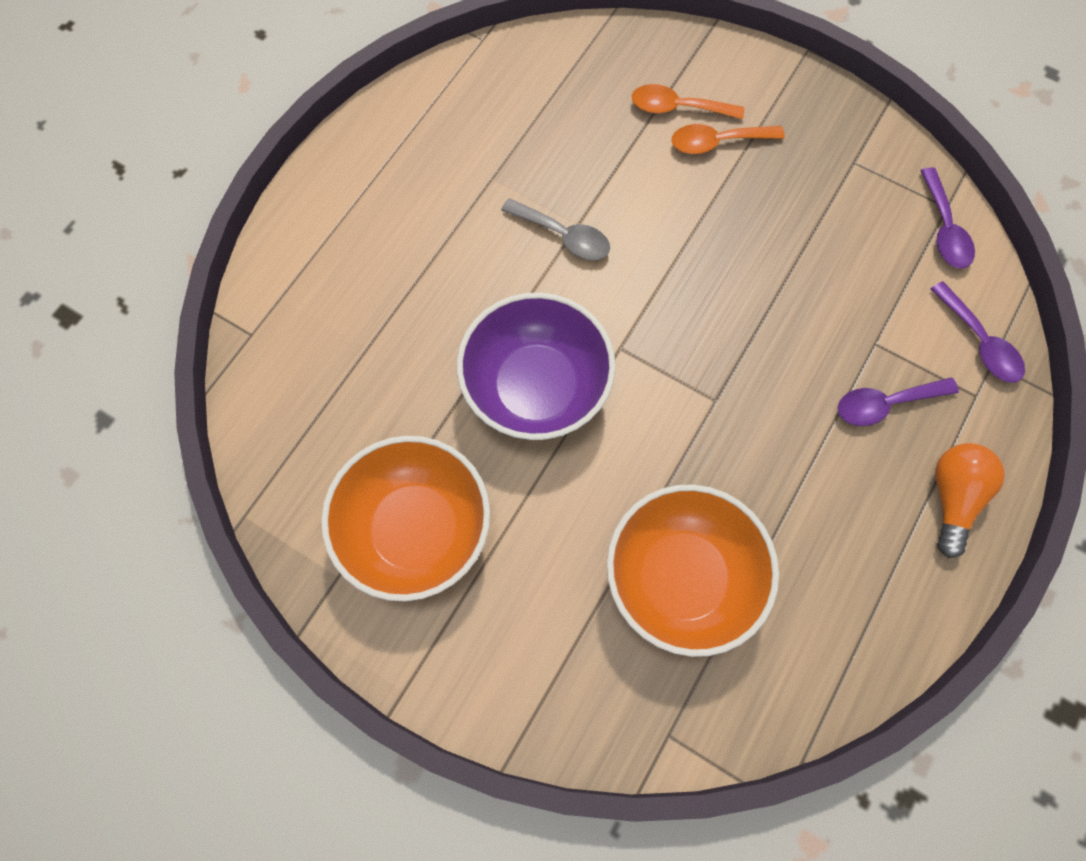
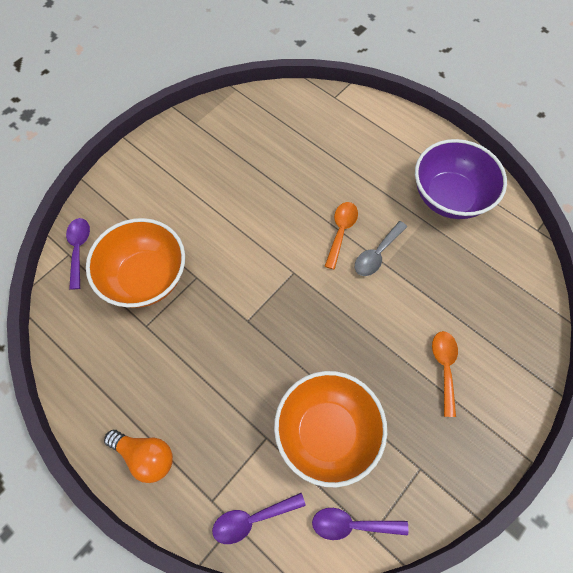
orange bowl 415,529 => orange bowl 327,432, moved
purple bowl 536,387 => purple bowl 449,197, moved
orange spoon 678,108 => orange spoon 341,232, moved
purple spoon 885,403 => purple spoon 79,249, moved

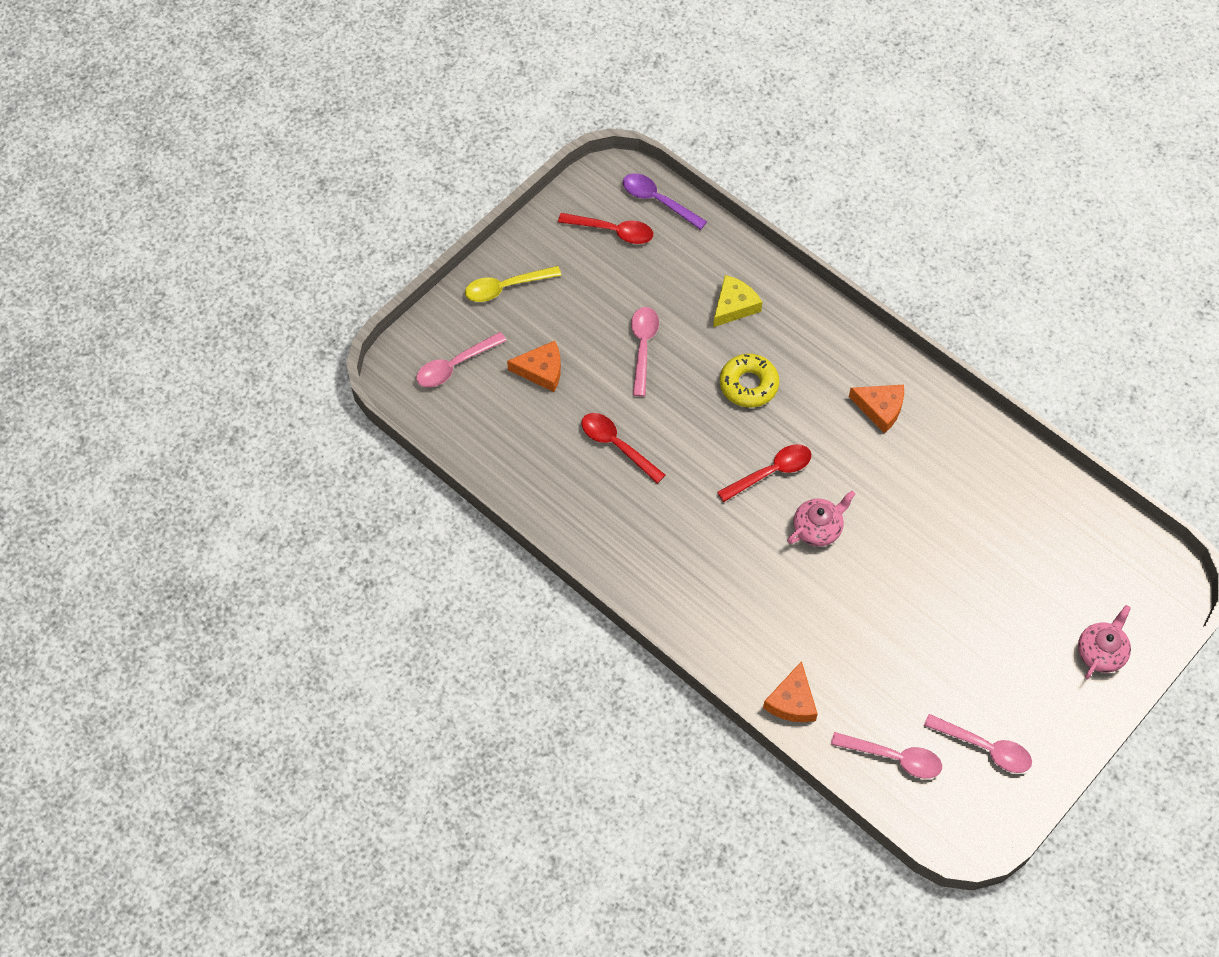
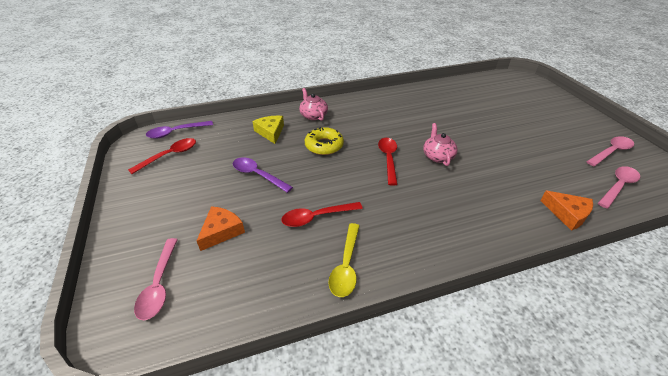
orange cheese 880,408 => nothing
yellow spoon 506,287 => yellow spoon 346,265, moved
pink teapot 1101,652 => pink teapot 313,115, moved
pink spoon 643,347 => purple spoon 258,175

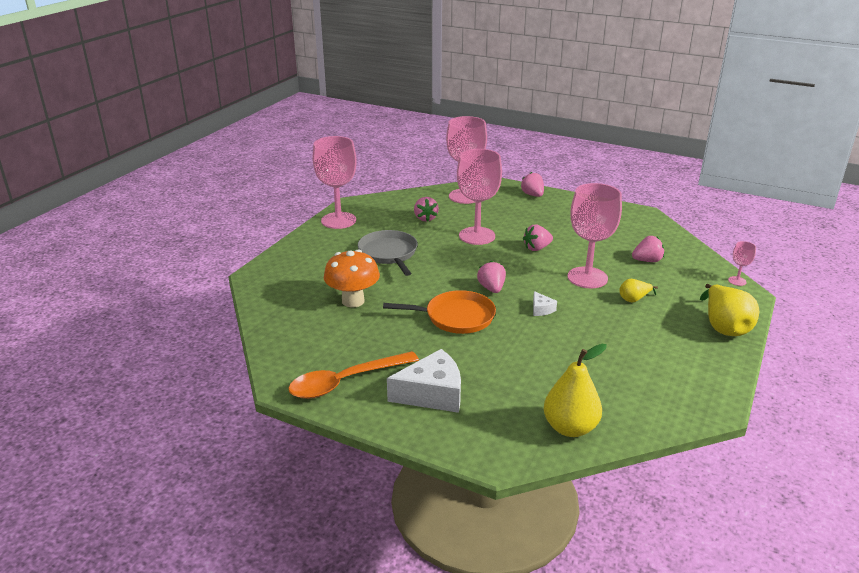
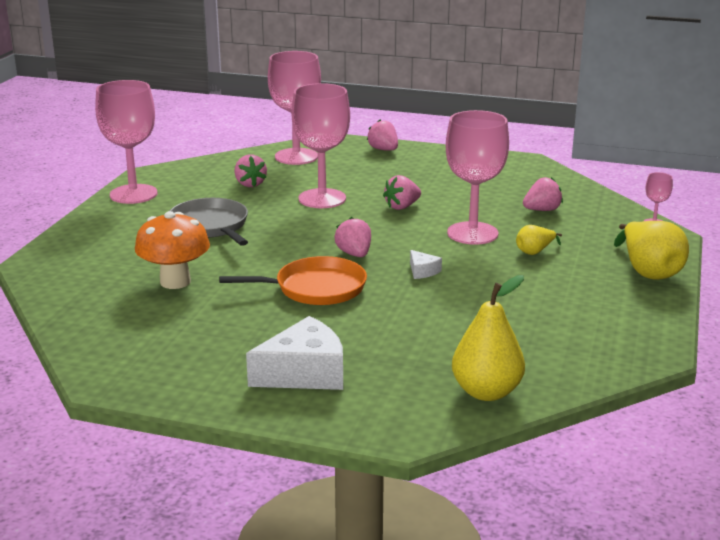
orange spoon 345,382 => nothing

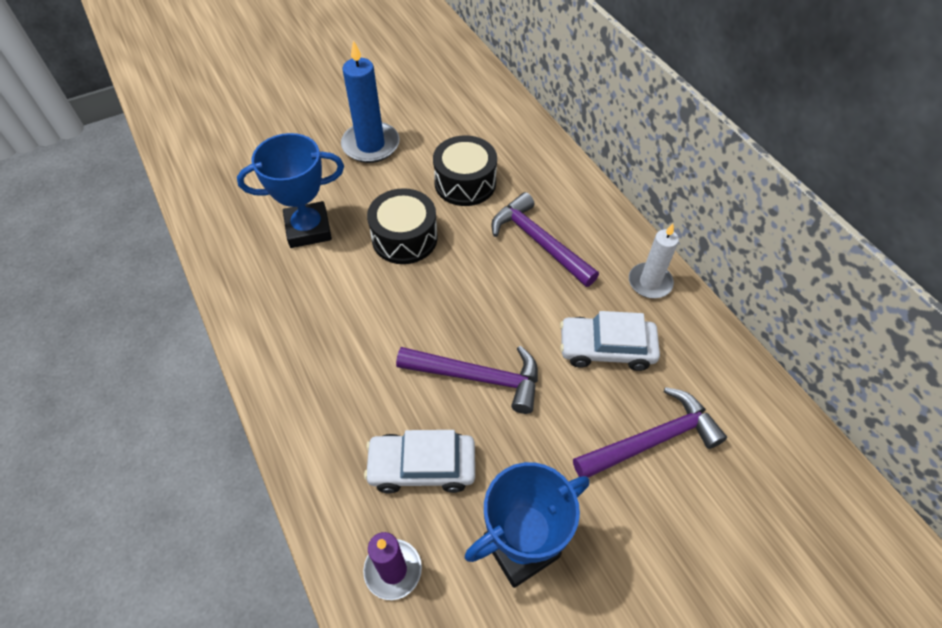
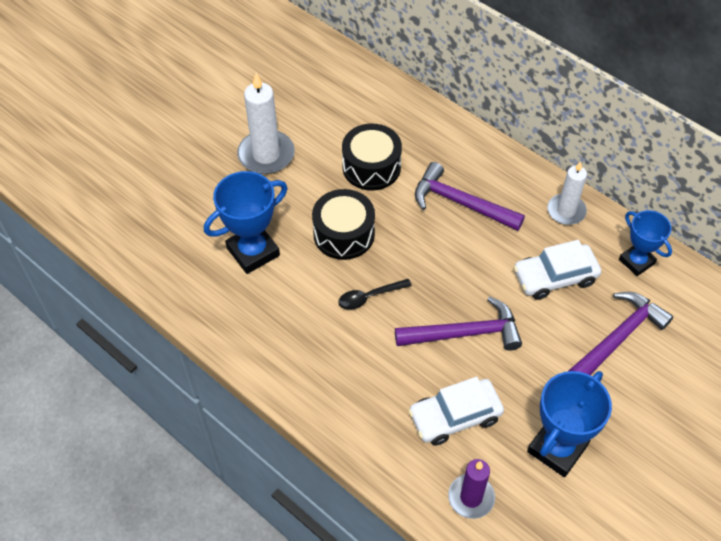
nothing => black spoon 369,297
nothing => blue trophy 636,261
blue candle 371,145 => white candle 266,155

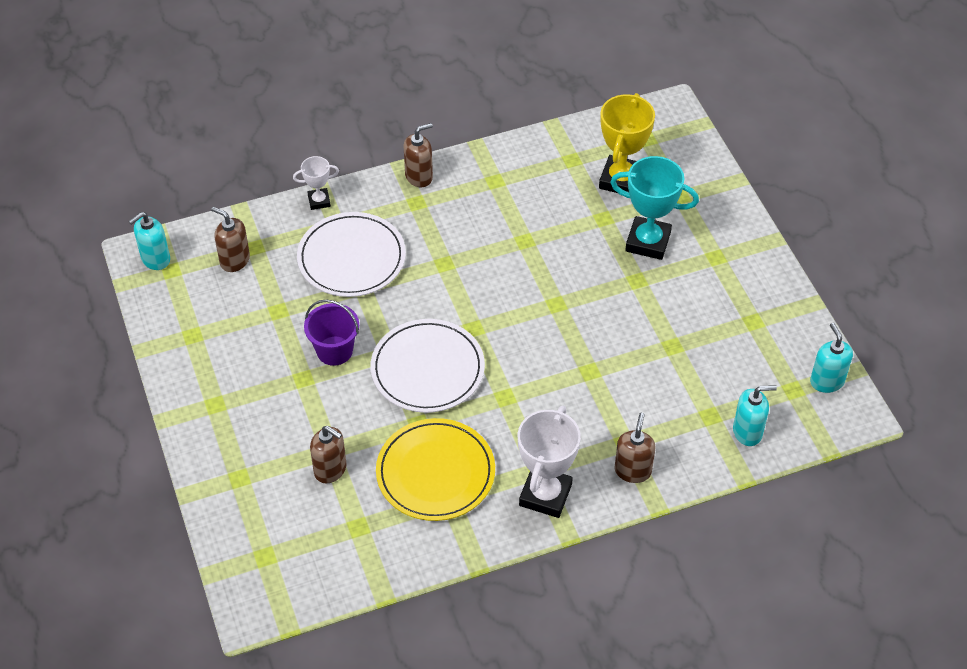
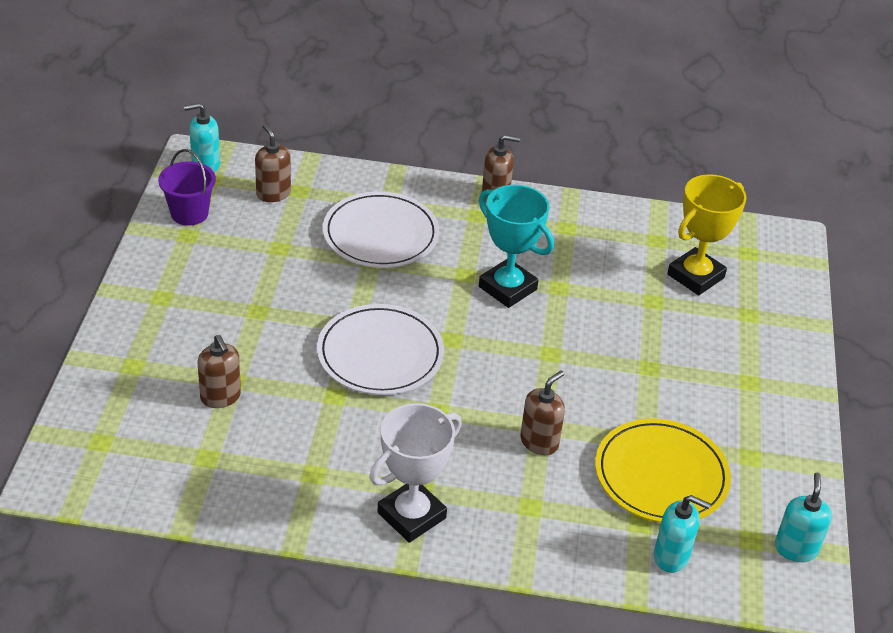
white trophy 319,201 => nothing
purple bucket 334,351 => purple bucket 189,213, moved
yellow plate 435,472 => yellow plate 661,475, moved
turquoise trophy 648,242 => turquoise trophy 507,288, moved
brown soap dispenser 632,470 => brown soap dispenser 539,442, moved

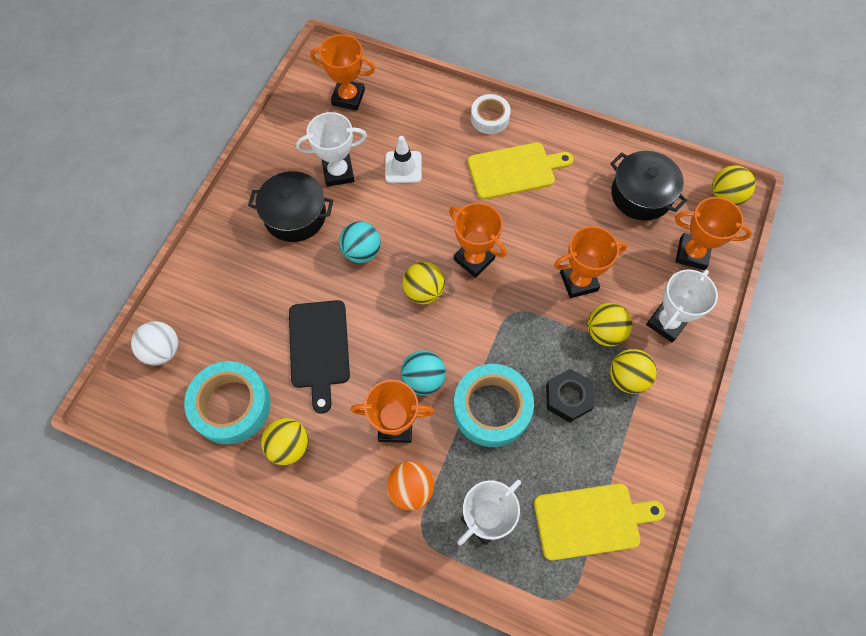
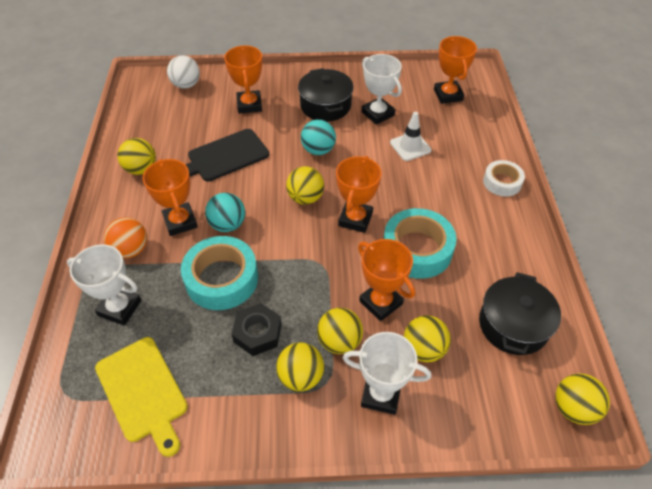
yellow cutting board 515,170 => nothing
nothing => yellow ball 423,349
turquoise tape 231,406 => turquoise tape 417,249, moved
orange trophy 692,254 => orange trophy 249,105, moved

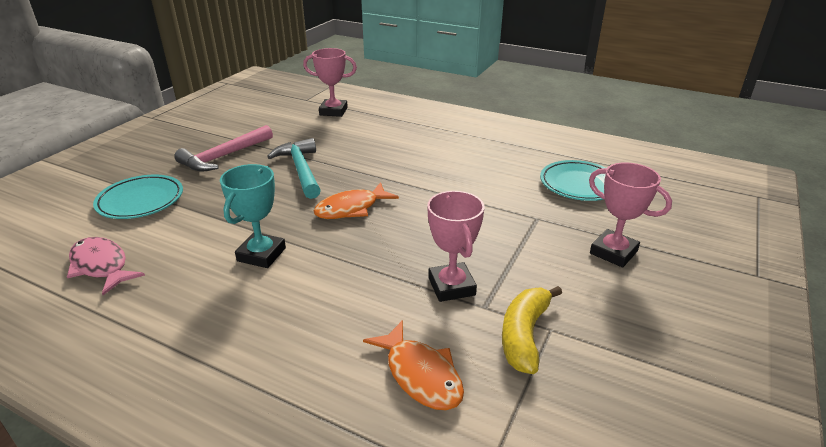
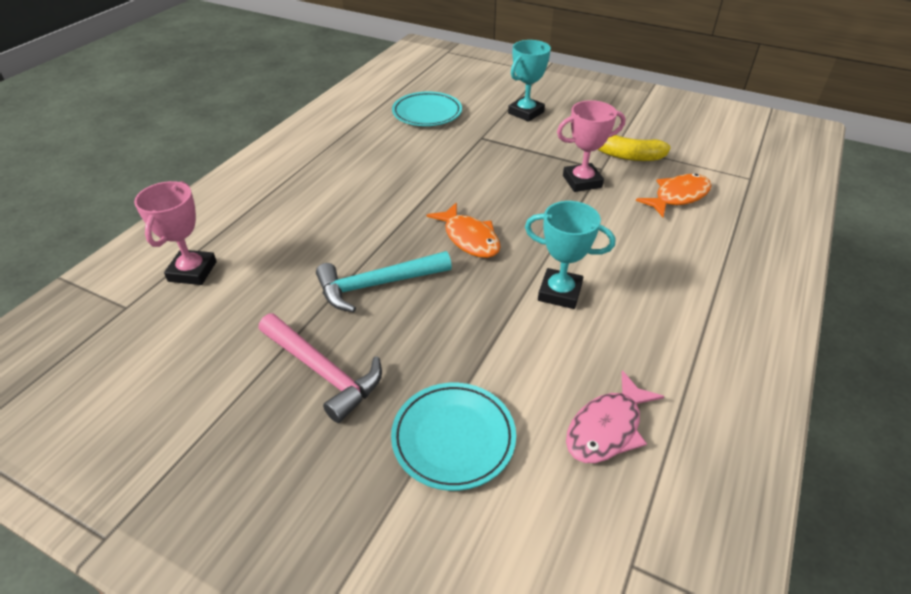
pink trophy 613,252 => turquoise trophy 526,113

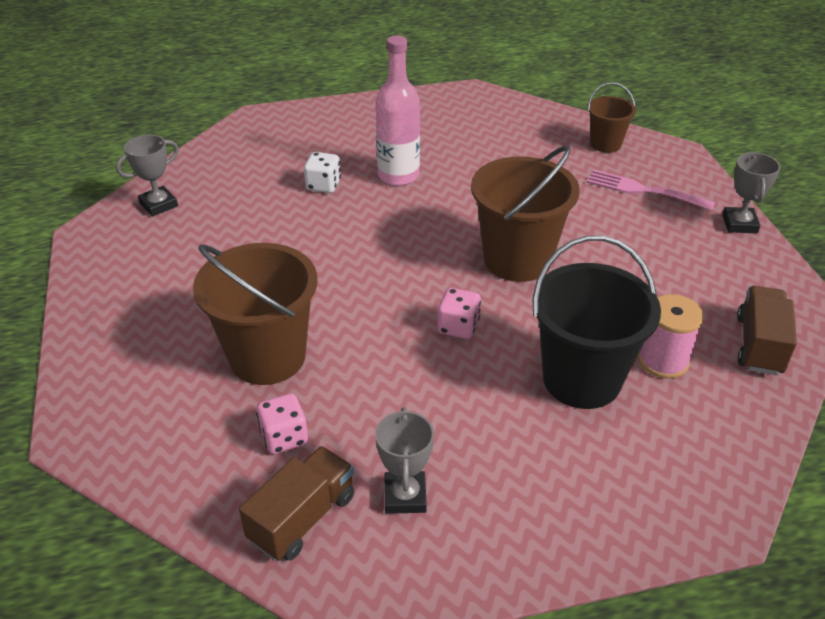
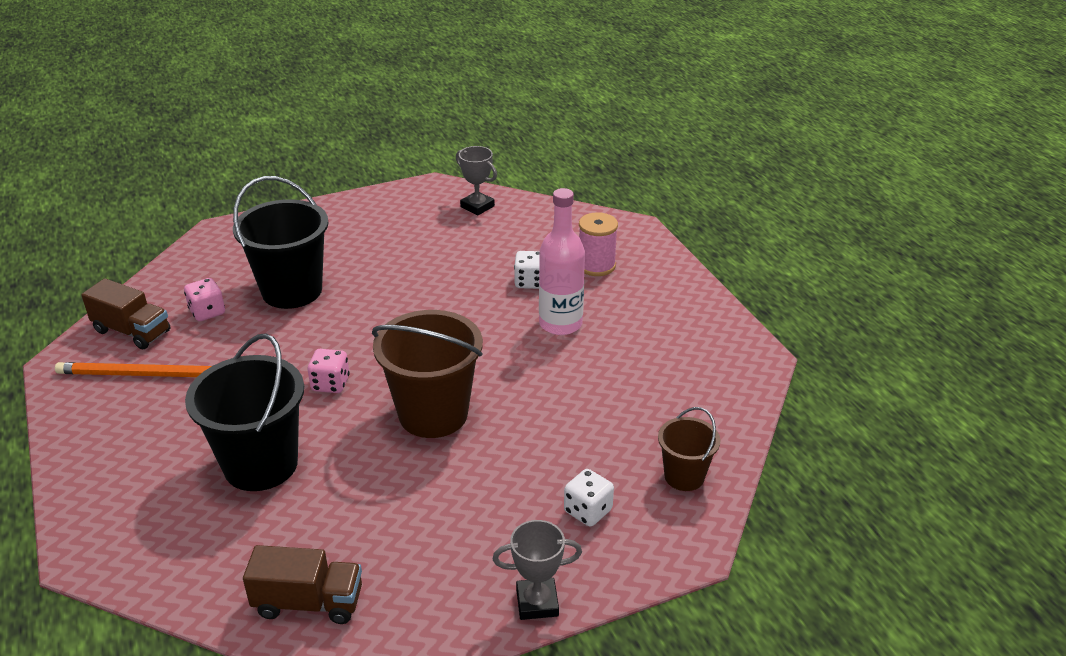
pink spool 663,361 => pink spool 596,266, moved
grey trophy 405,496 => orange pencil 143,375
pink fork 643,190 => white dice 588,511
brown bucket 267,357 => black bucket 292,291

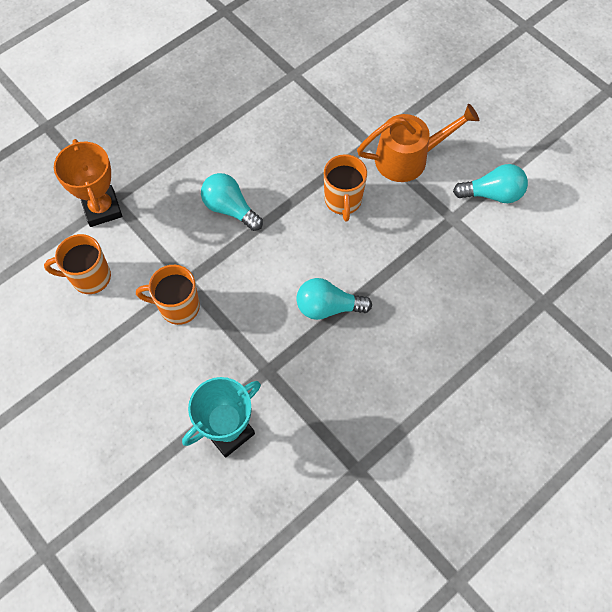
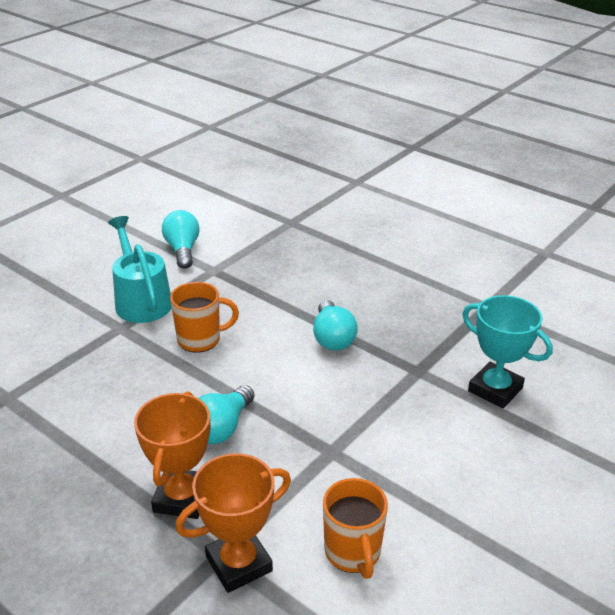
orange mug 178,307 => nothing
nothing => orange trophy 182,498
orange watering can 408,158 => turquoise watering can 141,300

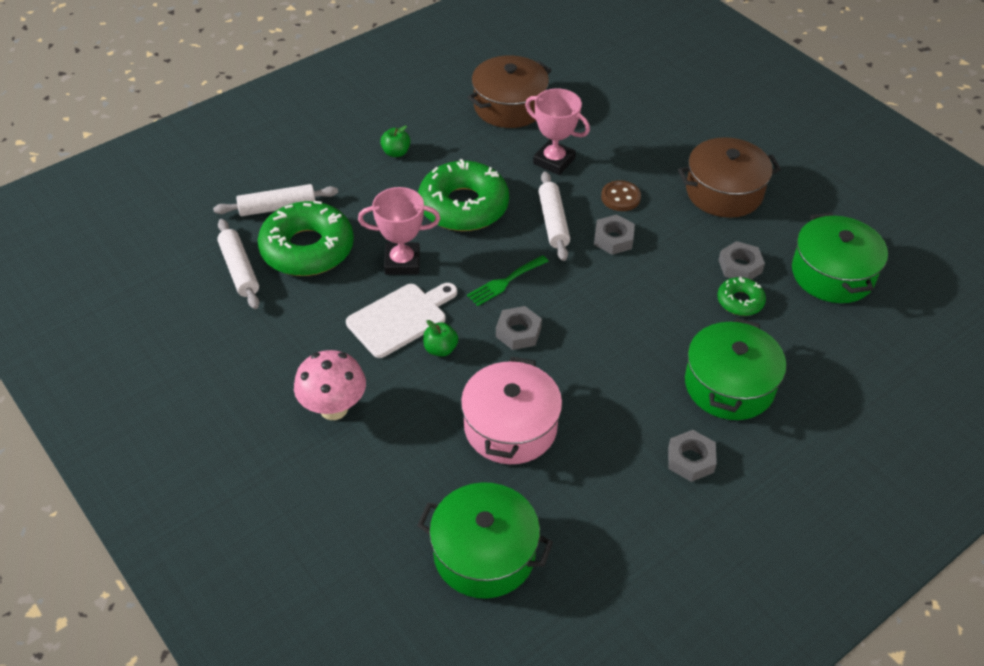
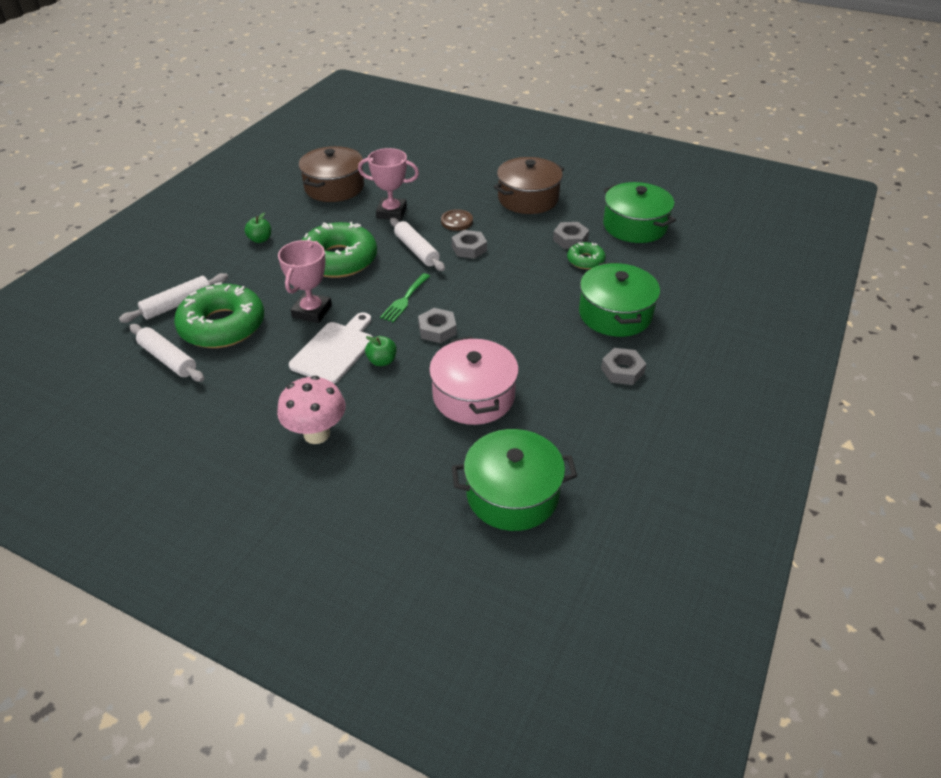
pink trophy 402,262 => pink trophy 312,311, 45 degrees counterclockwise

